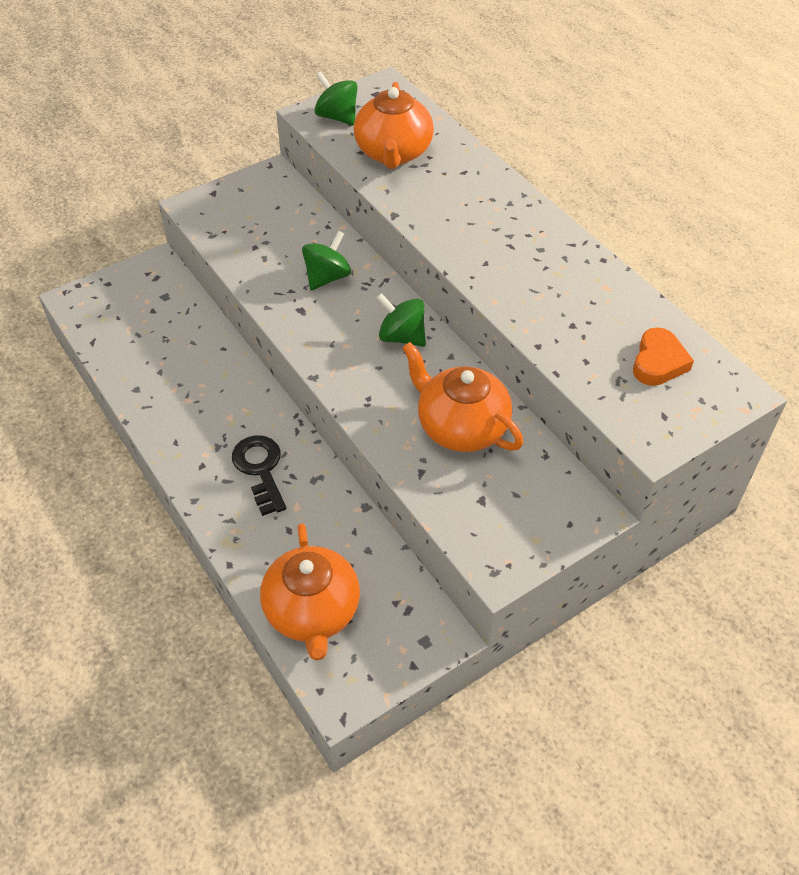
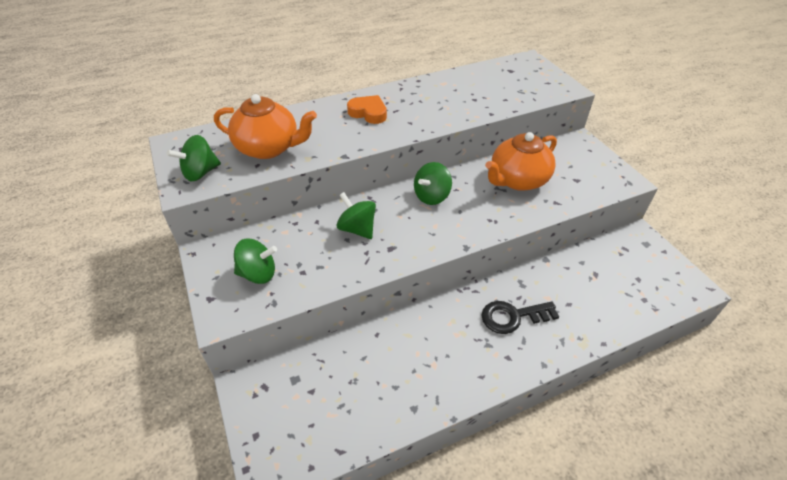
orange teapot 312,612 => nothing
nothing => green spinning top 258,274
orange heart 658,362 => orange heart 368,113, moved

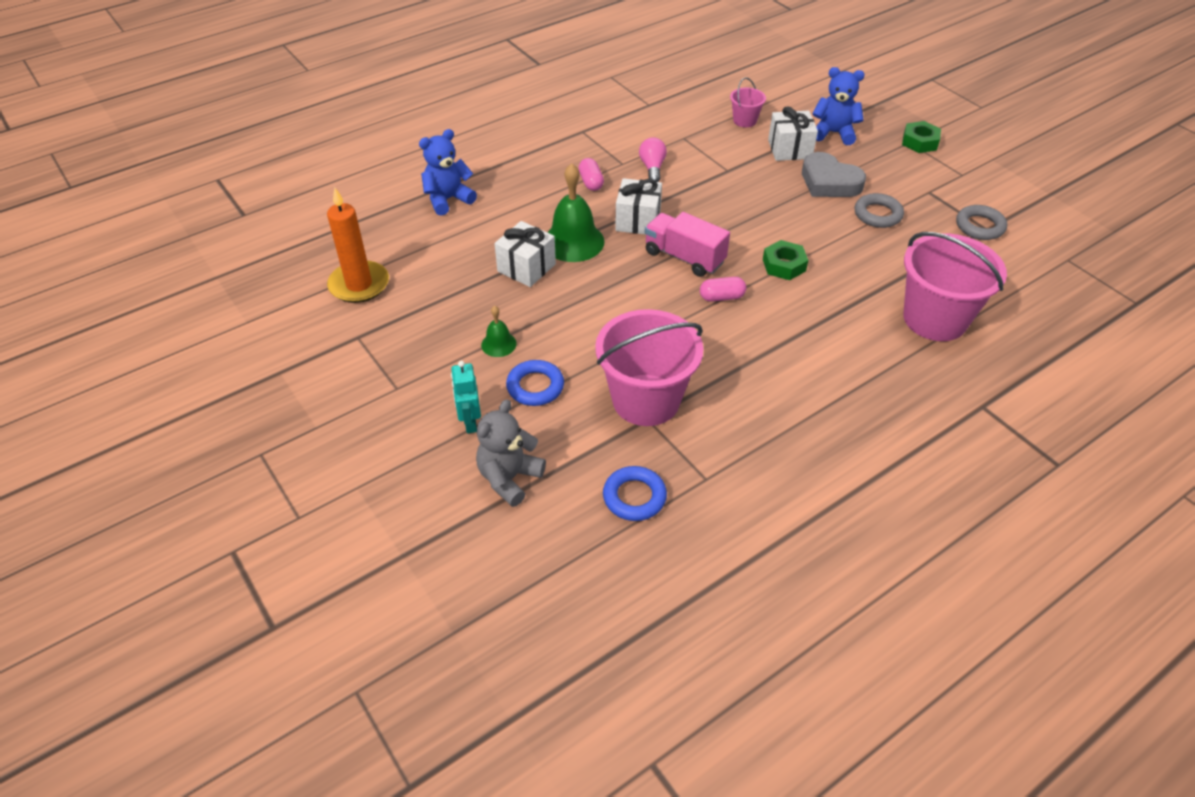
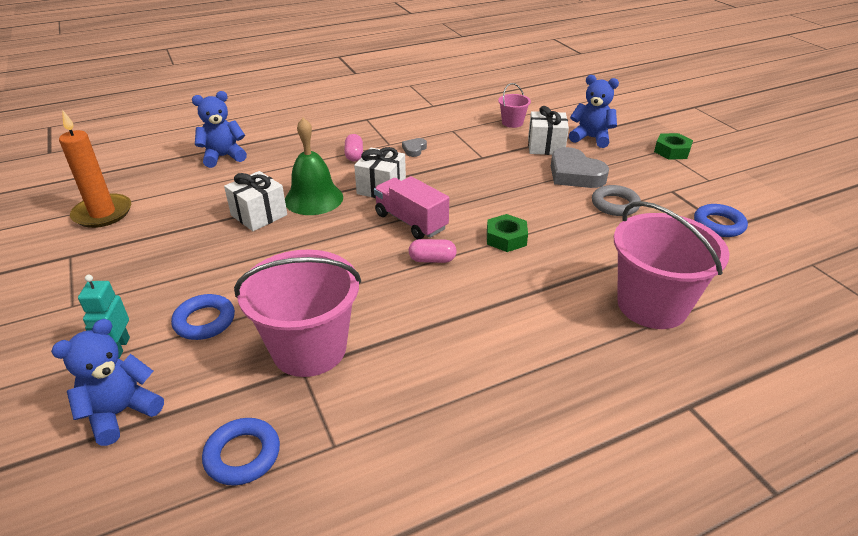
green bell 498,344 => nothing
pink light bulb 652,168 => grey heart 414,149
grey teddy bear 509,478 => blue teddy bear 121,412
grey ring 979,226 => blue ring 718,224

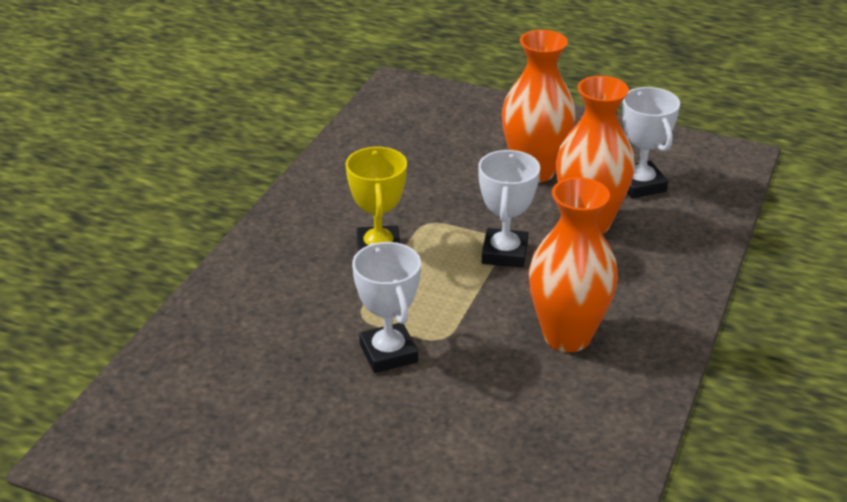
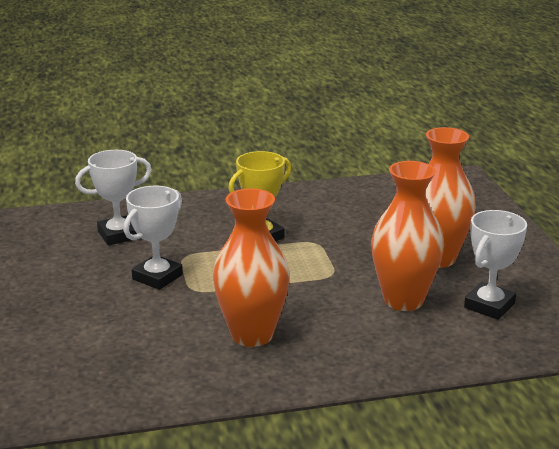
white trophy 504,253 => white trophy 118,235, moved

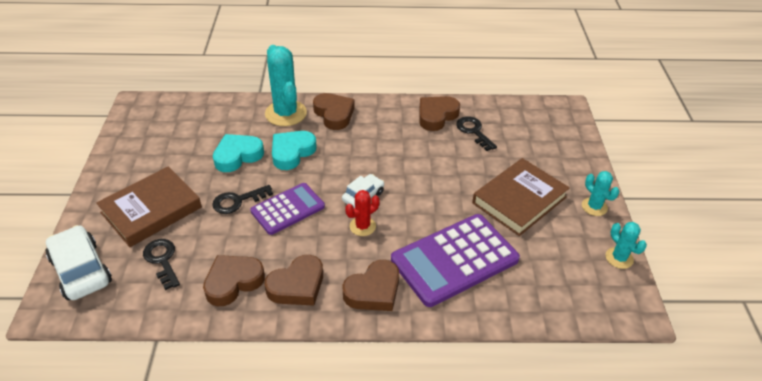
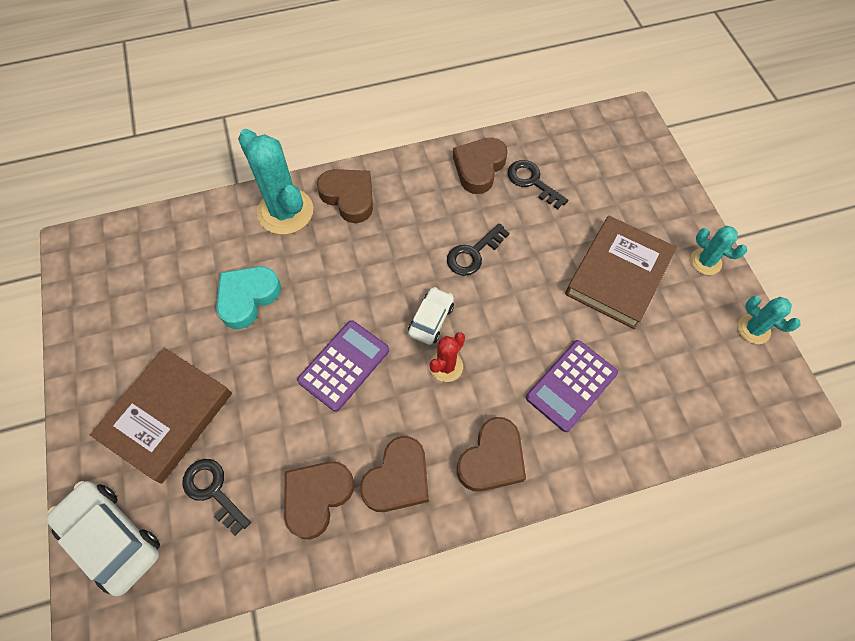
turquoise heart 292,152 => nothing
black key 237,201 => black key 473,254, moved
purple calculator 454,260 => purple calculator 571,385, x0.61

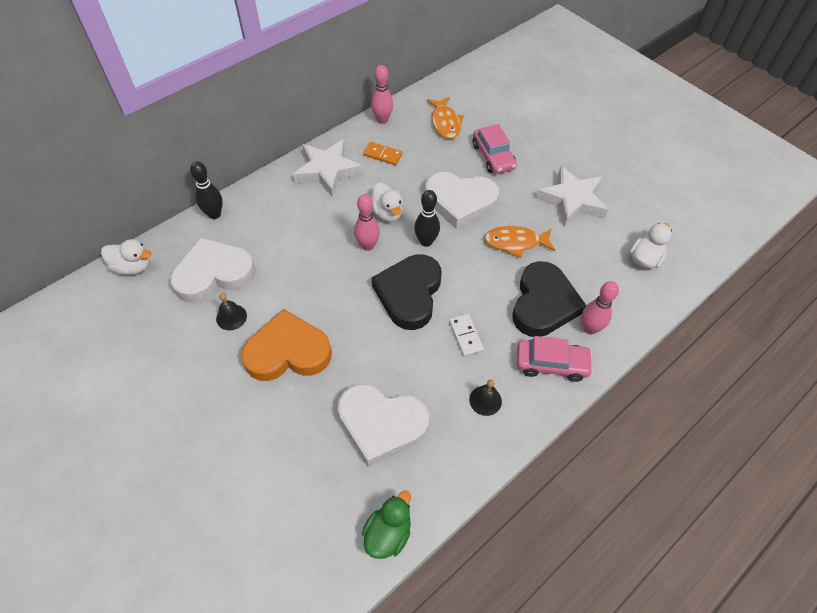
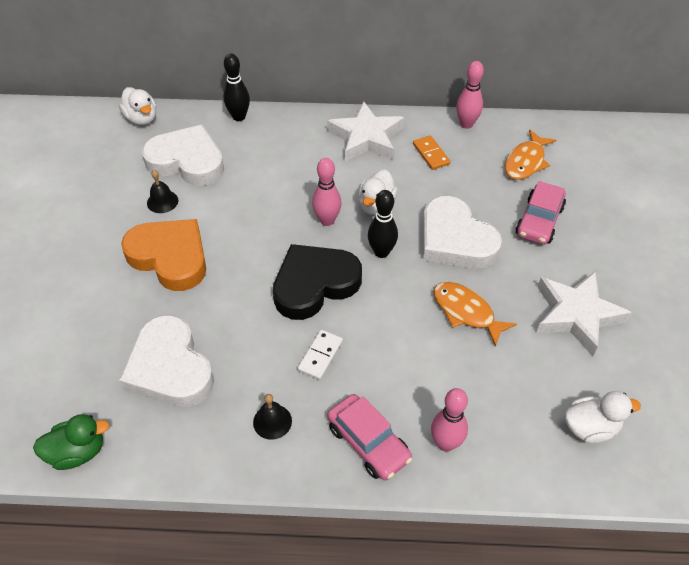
black heart 543,304 => nothing

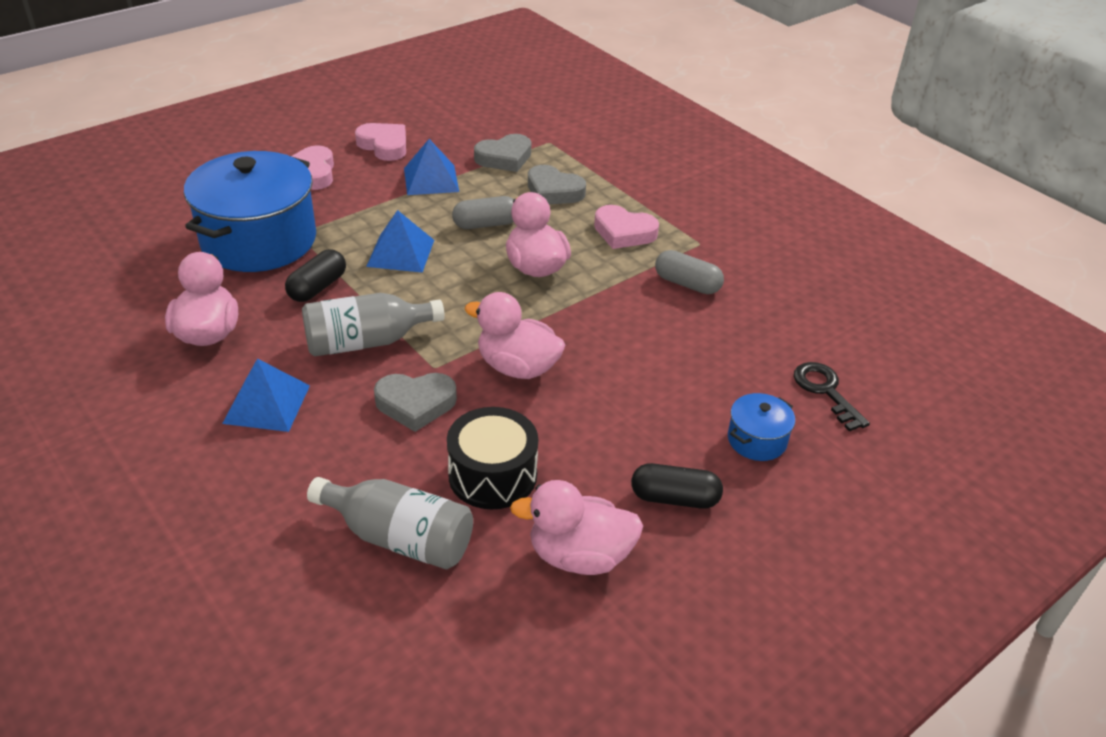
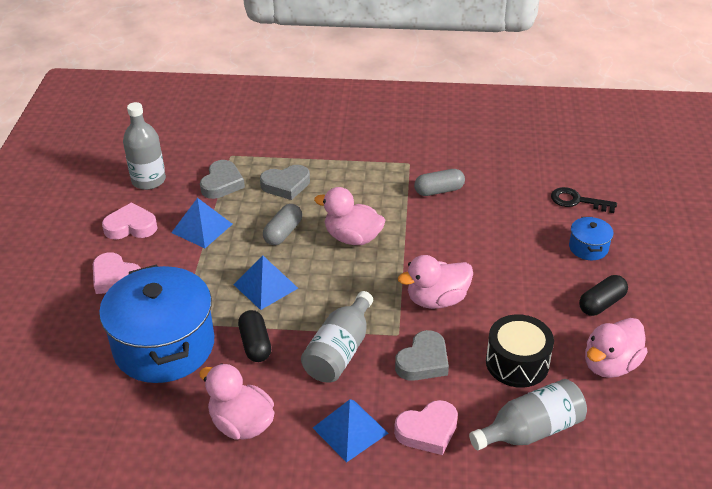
nothing => grey bottle 148,180
pink heart 624,232 => pink heart 428,431, moved

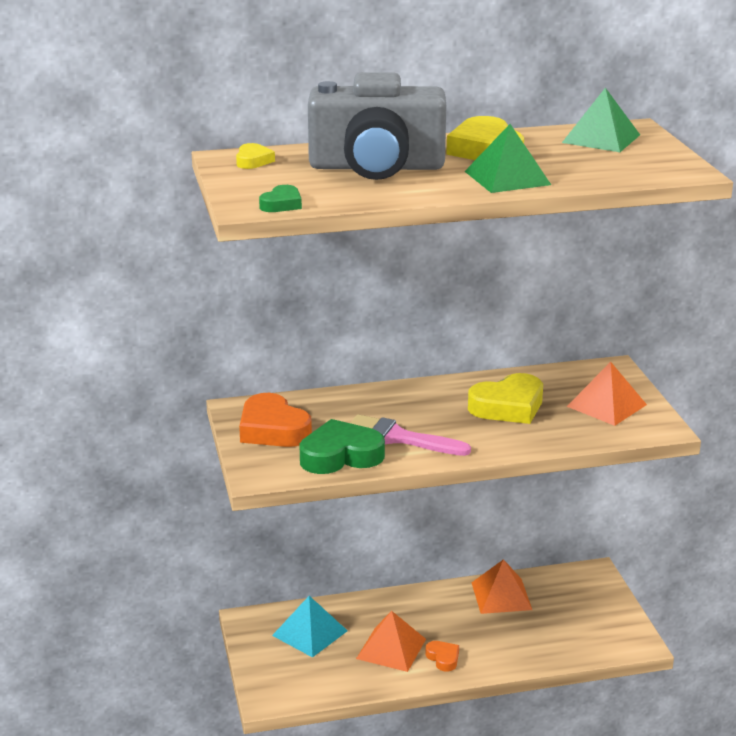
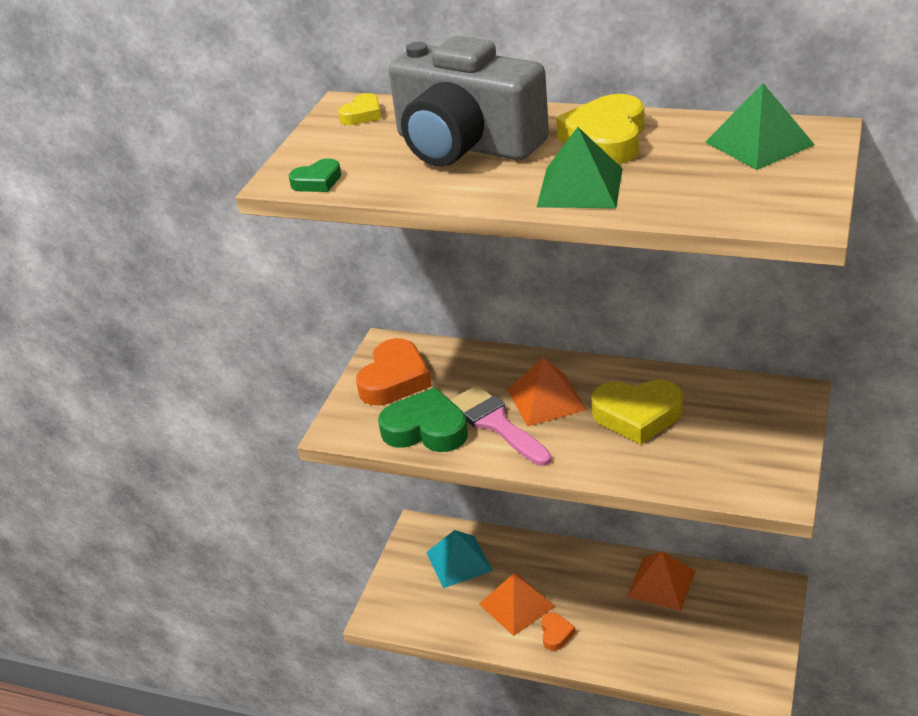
orange pyramid 606,405 => orange pyramid 546,399, moved
orange heart 273,429 => orange heart 394,379, 150 degrees counterclockwise

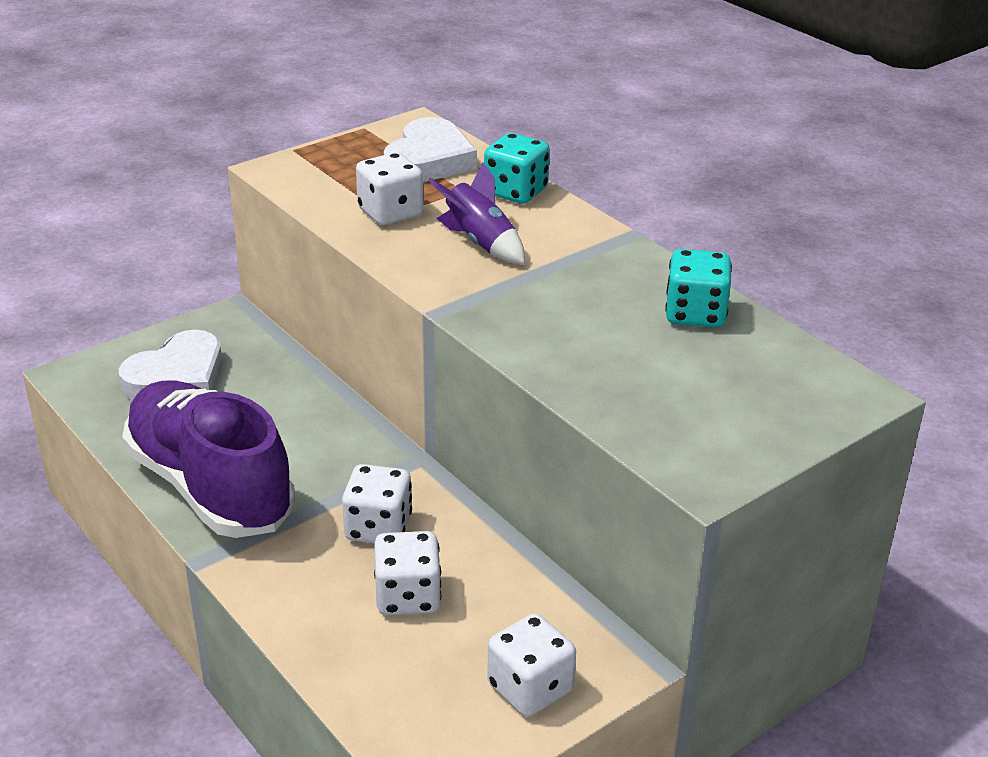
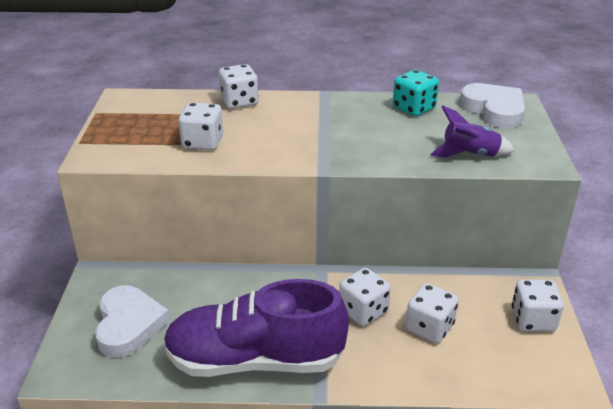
white heart 429,160 => white heart 494,110, moved
purple rocket 480,242 => purple rocket 470,154, moved
turquoise dice 516,192 => white dice 239,102

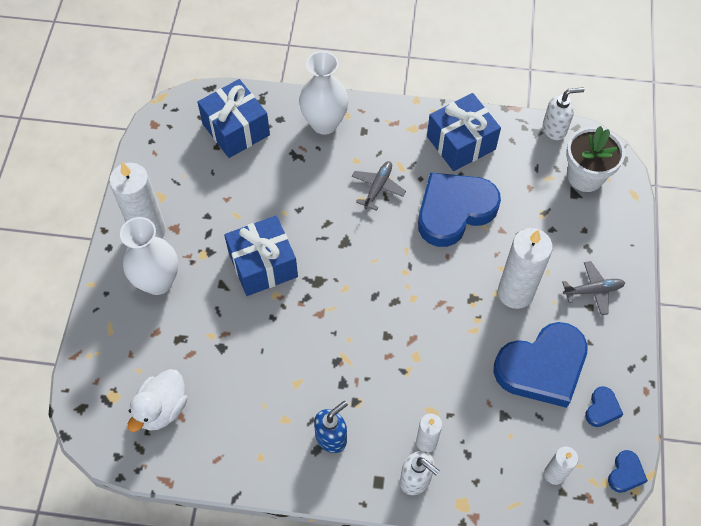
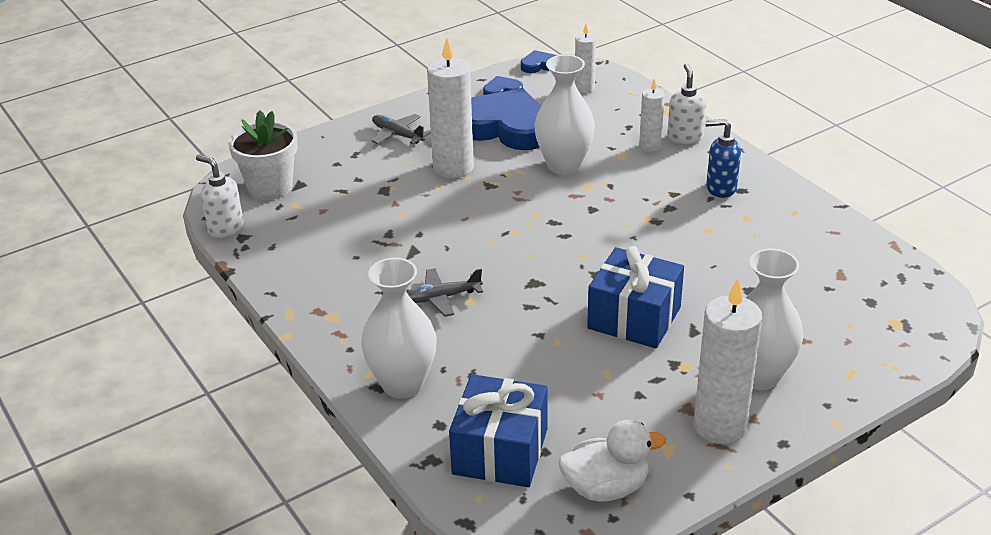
blue heart 454,211 => nothing
blue gift 461,143 => nothing
nothing => white vase 564,165
white duck 162,408 => white duck 606,488, moved

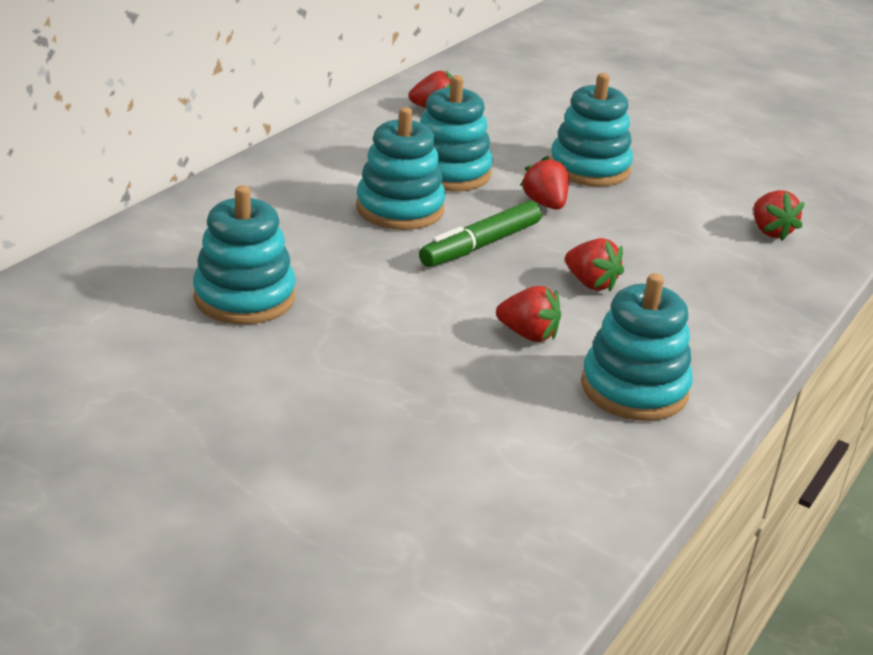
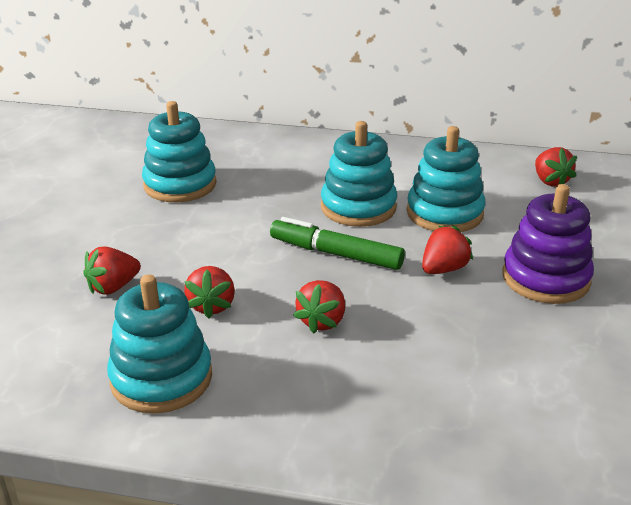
red strawberry 770,231 => red strawberry 113,287, moved
turquoise stacking toy 589,168 => purple stacking toy 545,278

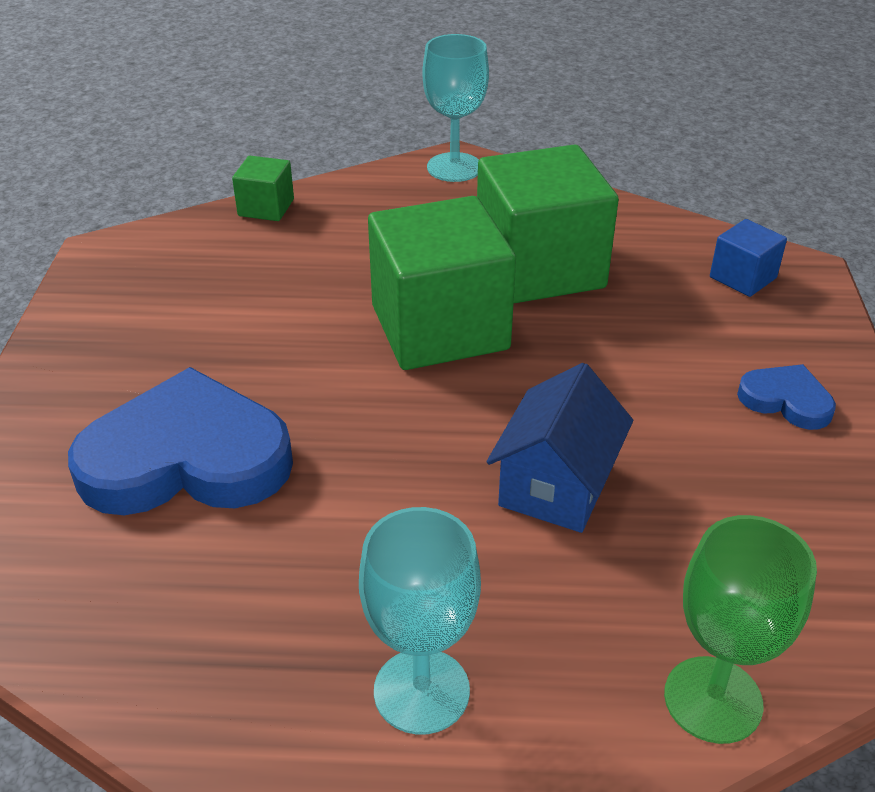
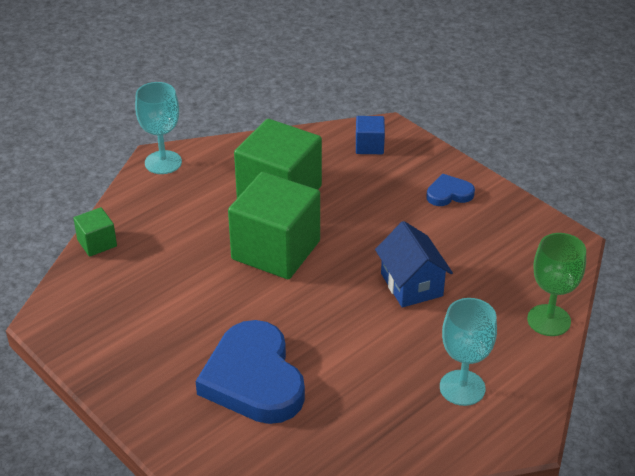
blue heart 186,458 => blue heart 253,379, 60 degrees counterclockwise

